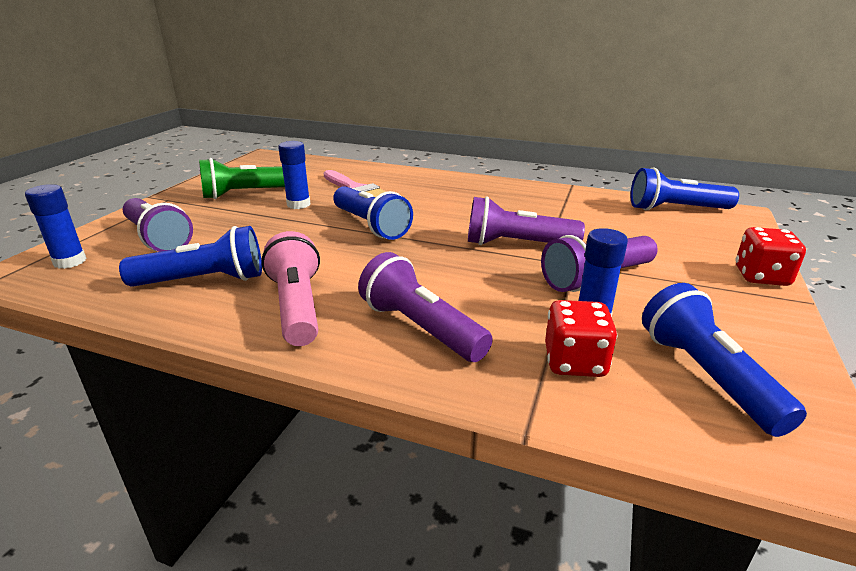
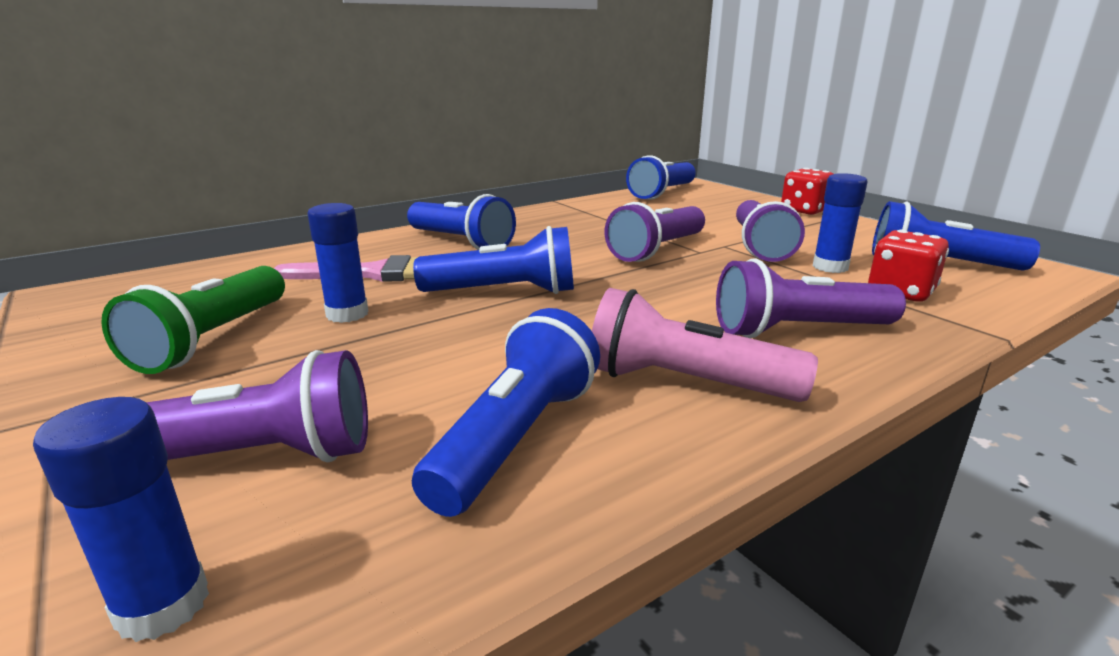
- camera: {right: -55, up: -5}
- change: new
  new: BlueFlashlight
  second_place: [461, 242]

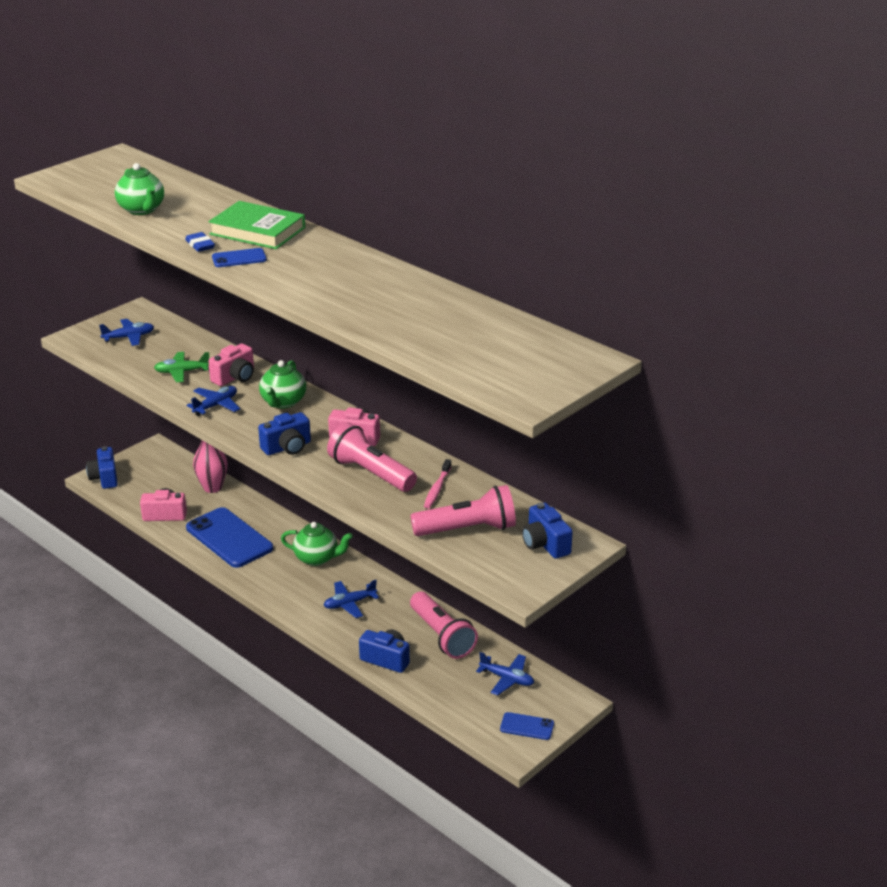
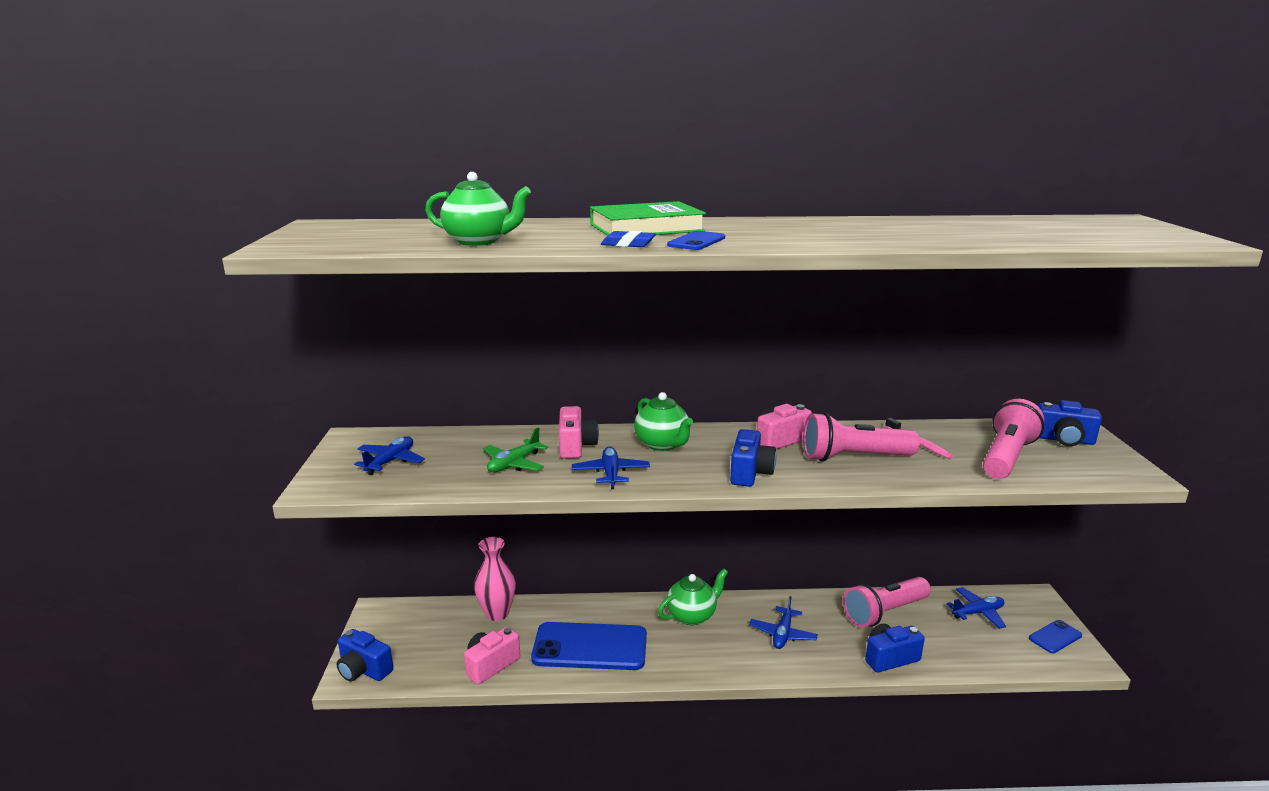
- camera: {right: -45, up: -10}
- change: rotated
  old: PinkFlashlight
  first_place: [442, 636]
  second_place: [884, 612]
  degrees: 135

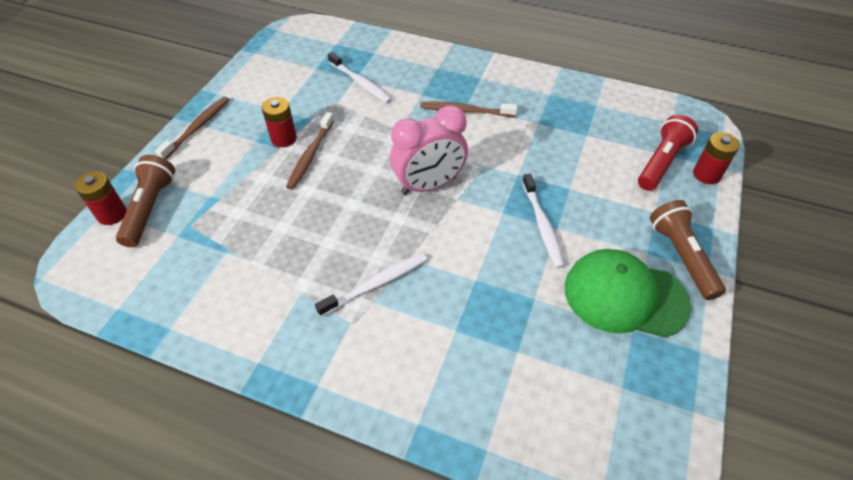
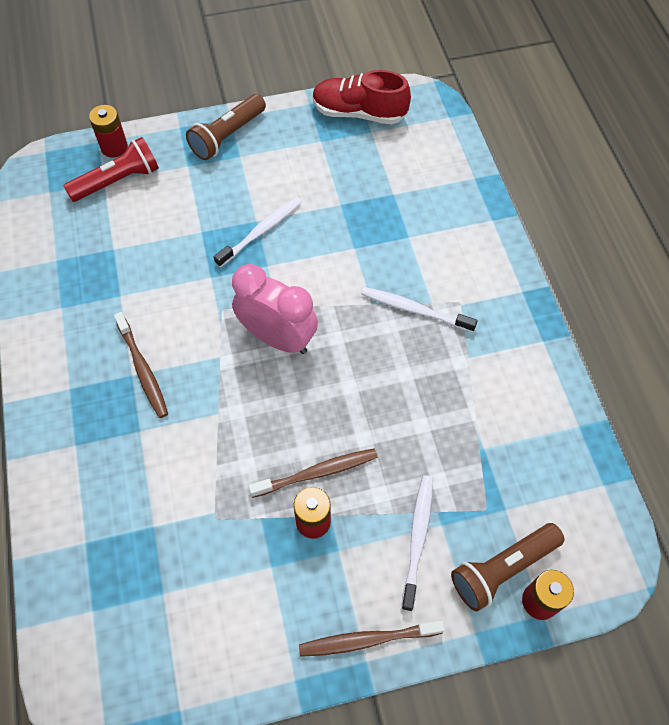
- camera: {right: -125, up: 10}
- change: rotated
  old: RedFlashlight
  first_place: [661, 162]
  second_place: [118, 181]
  degrees: 150
- change: new
  new: RedShoe
  second_place: [359, 113]
- change: shifted
  old: WhiteToothbrush
  first_place: [360, 83]
  second_place: [417, 538]
- change: gone
  old: GreenCap
  first_place: [625, 296]

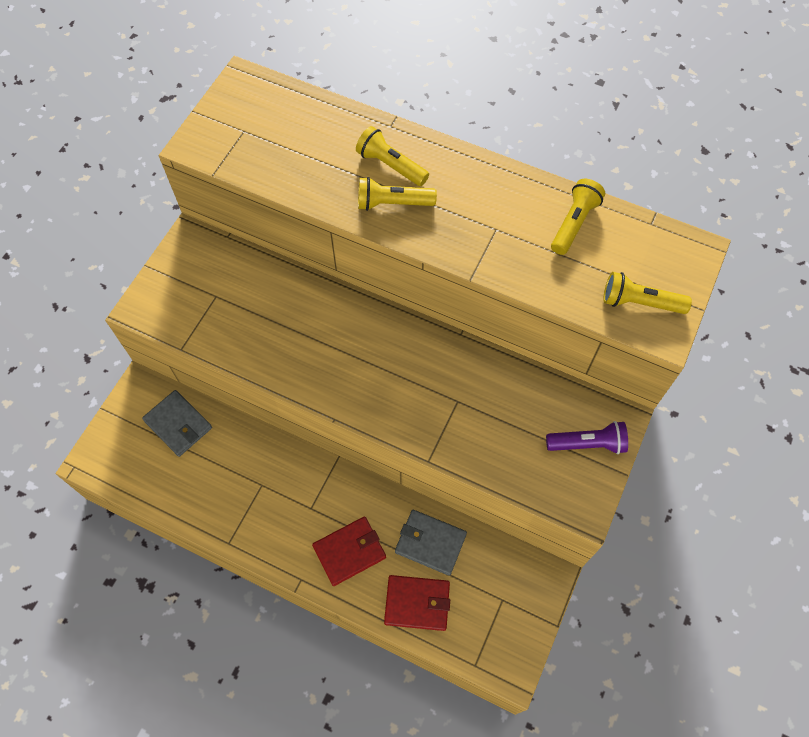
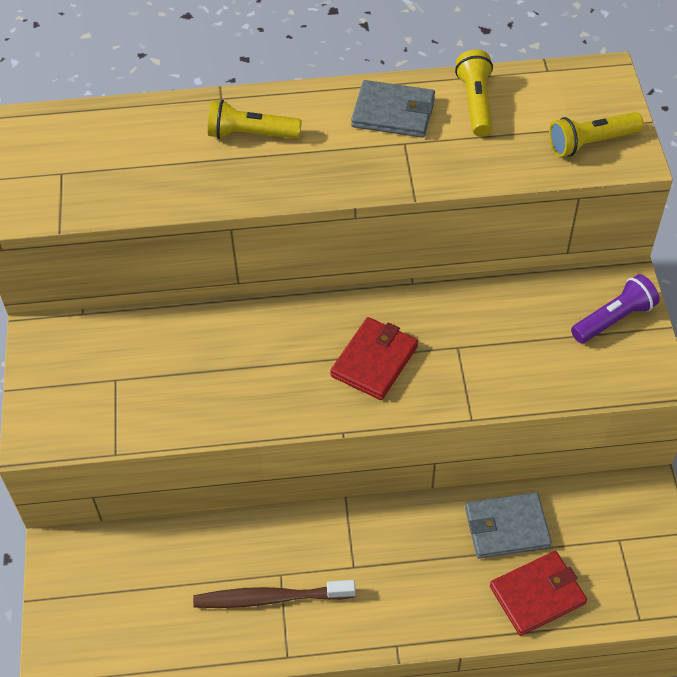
- camera: {right: -30, up: -10}
- change: new
  new: BrownToothbrush
  second_place: [270, 598]
- change: shifted
  old: RedWallet
  first_place: [349, 551]
  second_place: [374, 361]
- change: shifted
  old: GreyWallet
  first_place: [178, 424]
  second_place: [393, 113]
- change: gone
  old: YellowFlashlight
  first_place: [392, 203]

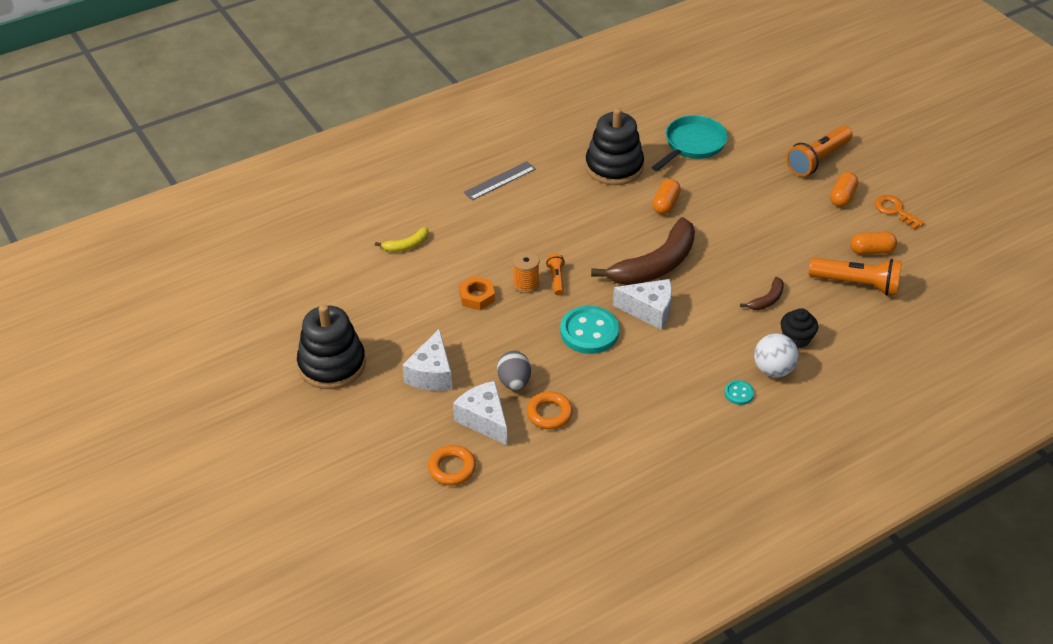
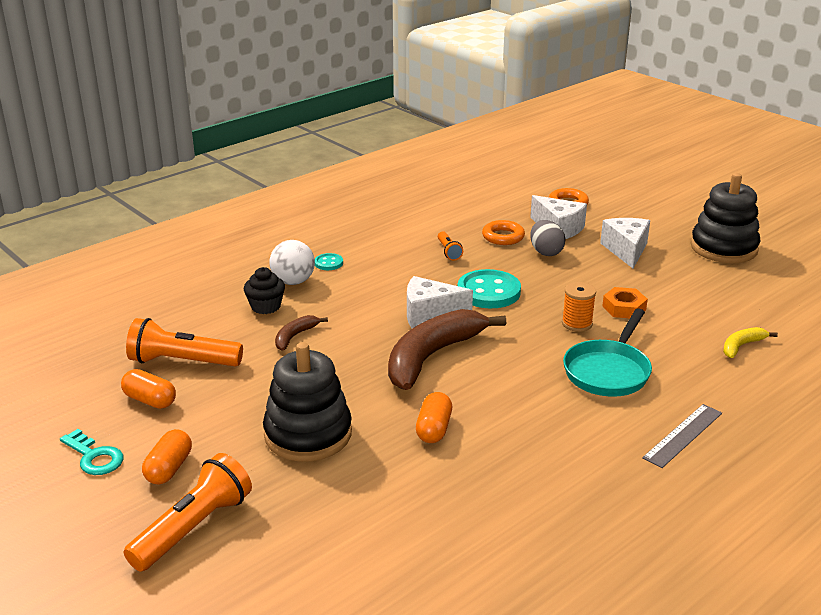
- camera: {right: 170, up: -15}
- change: repainted
  old: OrangeKey
  new: TurquoiseKey
  first_place: [895, 211]
  second_place: [94, 457]
- change: rotated
  old: OrangeCapsule
  first_place: [871, 251]
  second_place: [150, 400]
  degrees: 45
- change: shifted
  old: BlackStackingToy
  first_place: [614, 167]
  second_place: [308, 434]
- change: shifted
  old: OrangeFlashlight
  first_place: [556, 279]
  second_place: [448, 251]
- change: shifted
  old: TurquoisePan
  first_place: [692, 145]
  second_place: [608, 371]

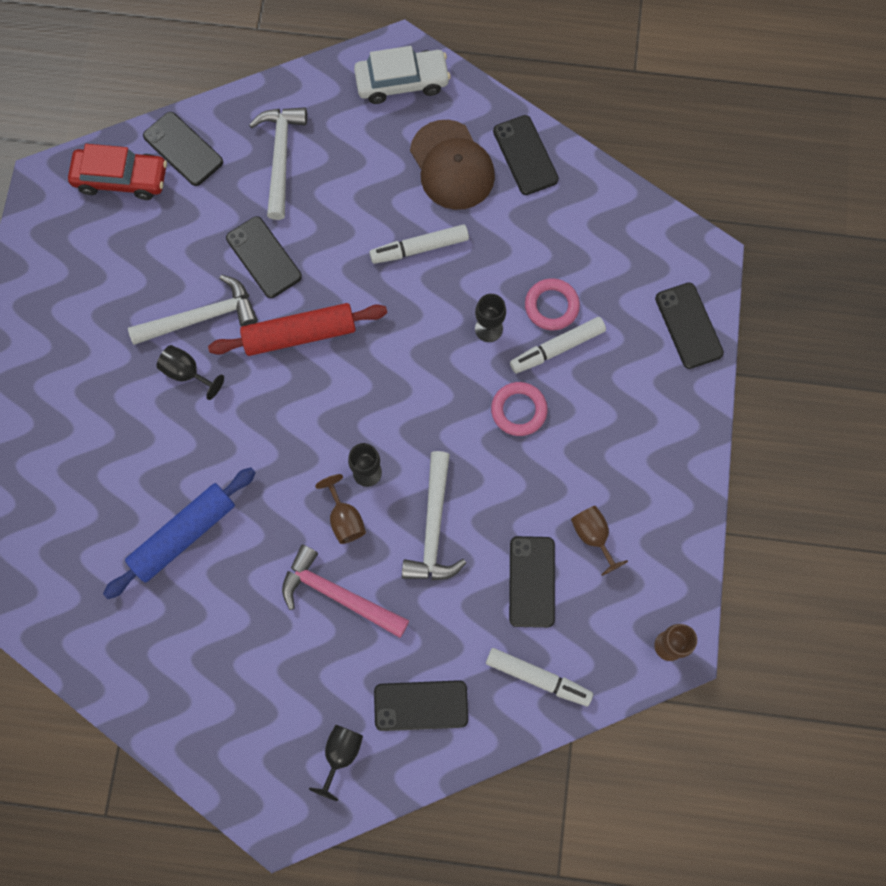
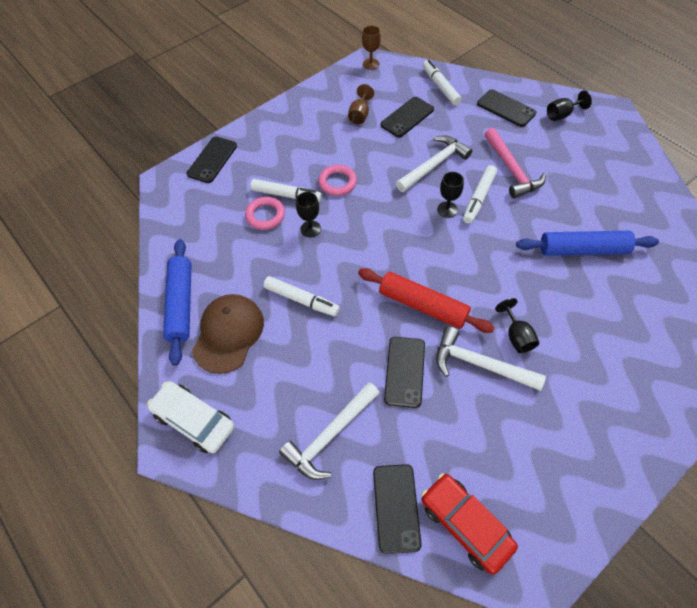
- camera: {right: -135, up: -15}
- change: swapped
  old: BlackPhone
  new: BlueRollingPin
  first_place: [525, 155]
  second_place: [181, 304]
- change: swapped
  old: BrownGoblet
  new: WhiteMarker
  first_place: [345, 519]
  second_place: [479, 198]

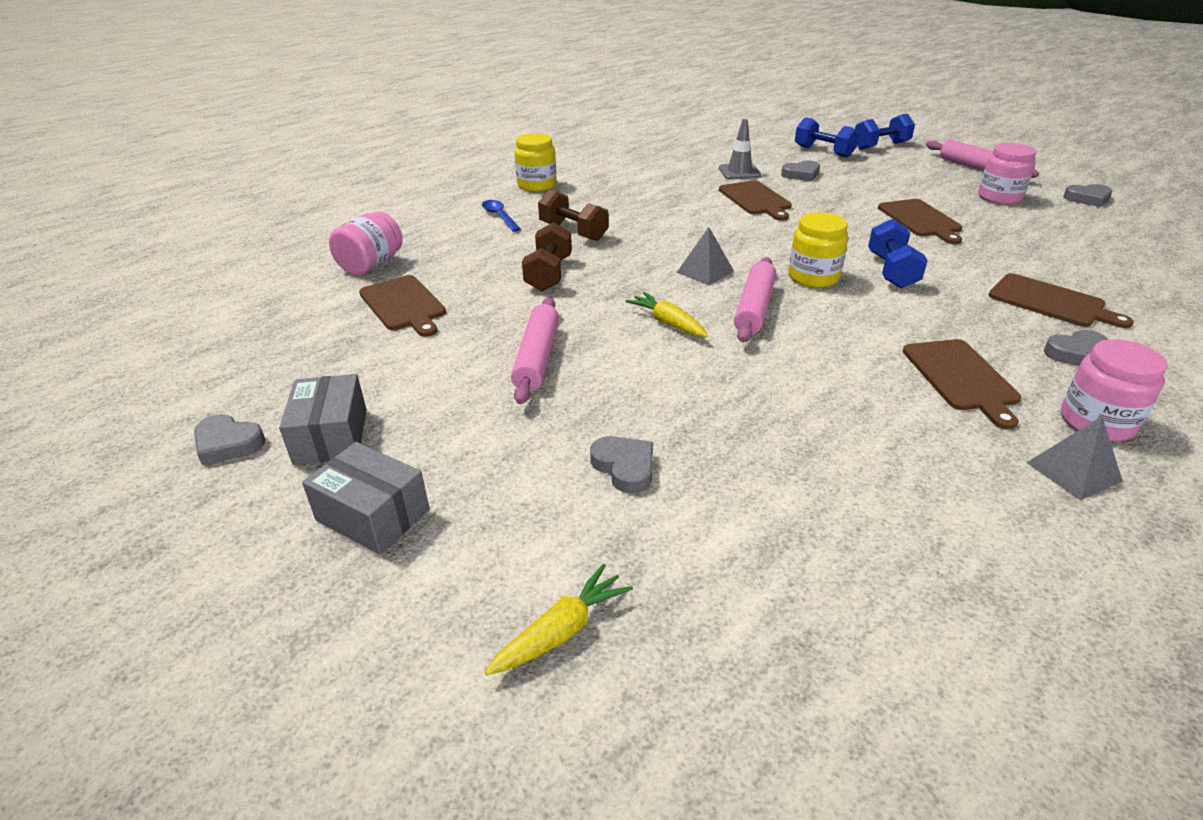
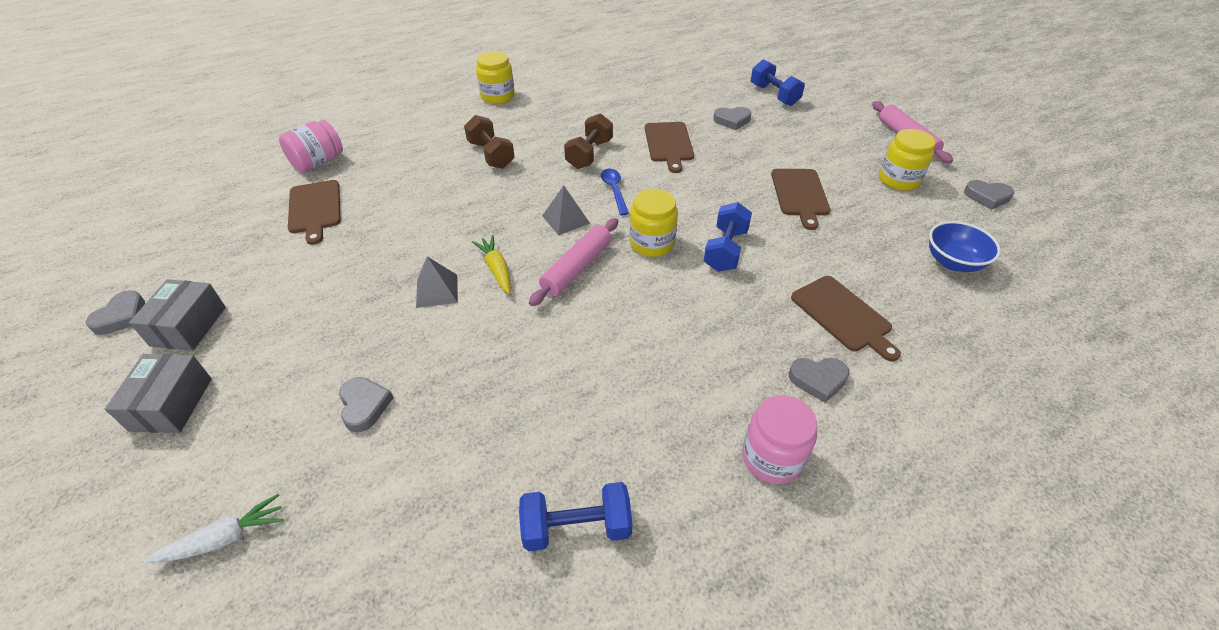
- camera: {right: 15, up: 10}
- change: rotated
  old: GreyHeart
  first_place: [228, 444]
  second_place: [122, 316]
  degrees: -105
- change: rotated
  old: GreyBox
  first_place: [373, 515]
  second_place: [171, 404]
  degrees: 45
- change: repainted
  old: YellowCarrot
  new: WhiteCarrot
  first_place: [561, 631]
  second_place: [224, 539]
- change: shifted
  old: GreyPyramid
  first_place: [1073, 471]
  second_place: [437, 291]
- change: shifted
  old: BlueDumbbell
  first_place: [880, 146]
  second_place: [576, 527]
- change: shifted
  old: BrownDumbbell
  first_place: [549, 274]
  second_place: [589, 154]
- change: shifted
  old: BlueSpoon
  first_place: [499, 216]
  second_place: [614, 190]
- change: repainted
  old: PinkJar
  new: YellowJar
  first_place: [999, 197]
  second_place: [898, 180]
- change: new
  new: BlueBowl
  second_place: [953, 262]
- change: gone
  old: PinkRollingPin
  first_place: [537, 358]
- change: gone
  old: GreyTrafficCone
  first_place: [739, 172]
- change: gone
  old: BrownCuttingBoard
  first_place: [961, 378]

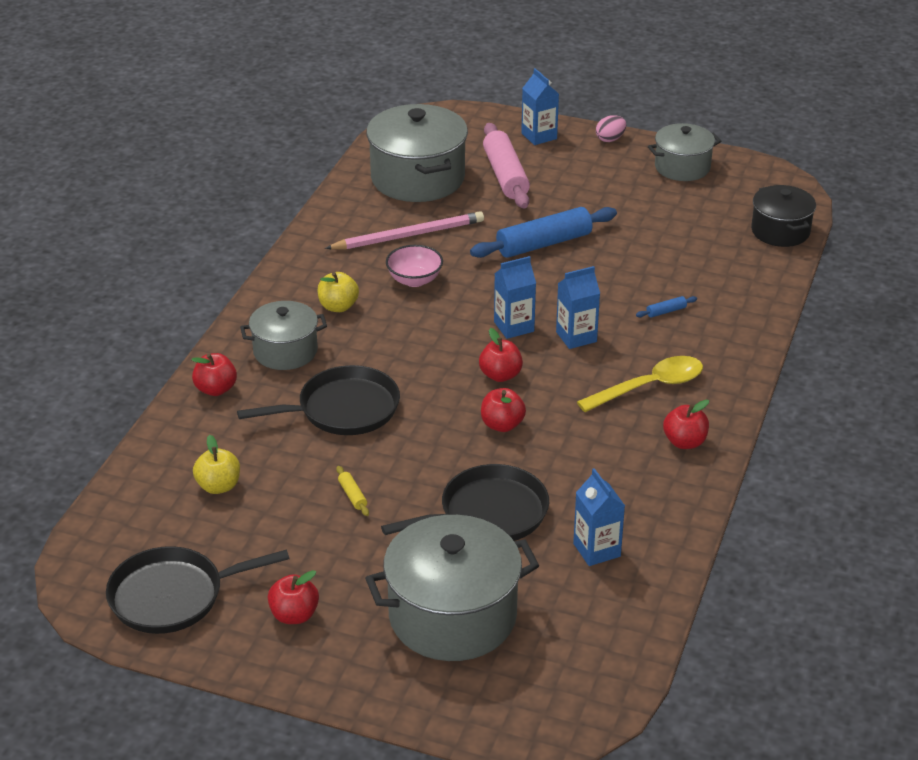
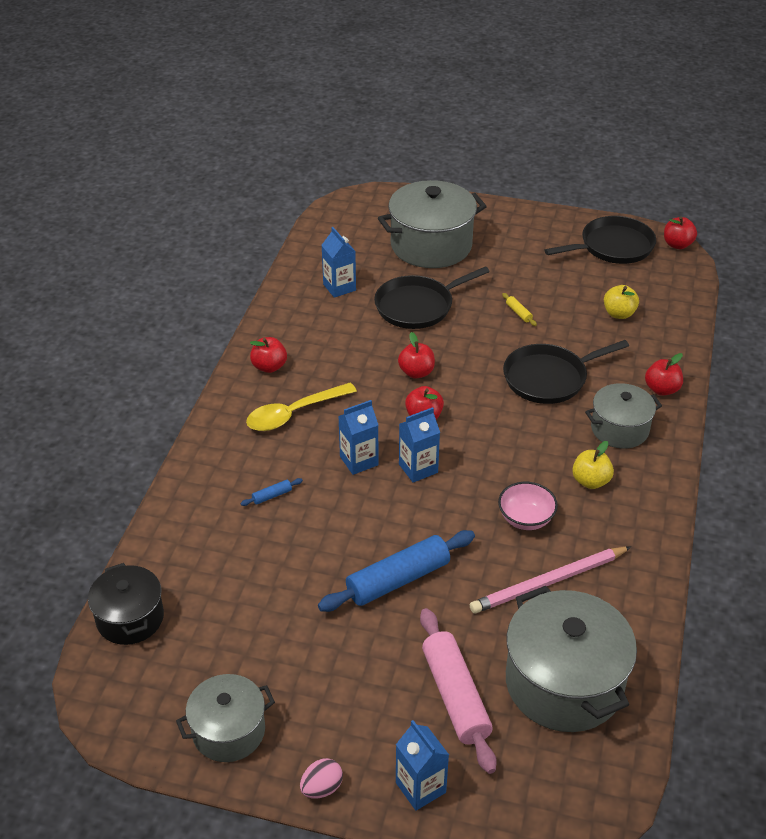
- camera: {right: 175, up: 5}
- change: shifted
  old: RedApple
  first_place: [294, 615]
  second_place: [677, 244]

